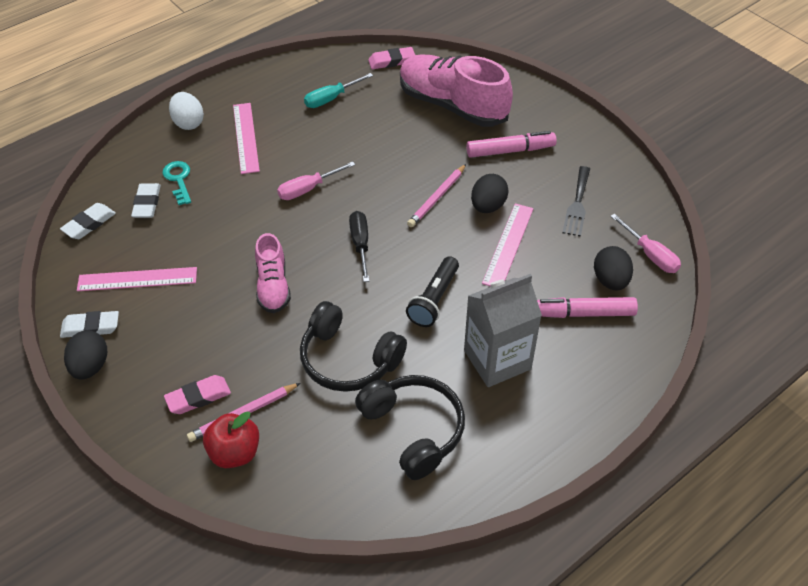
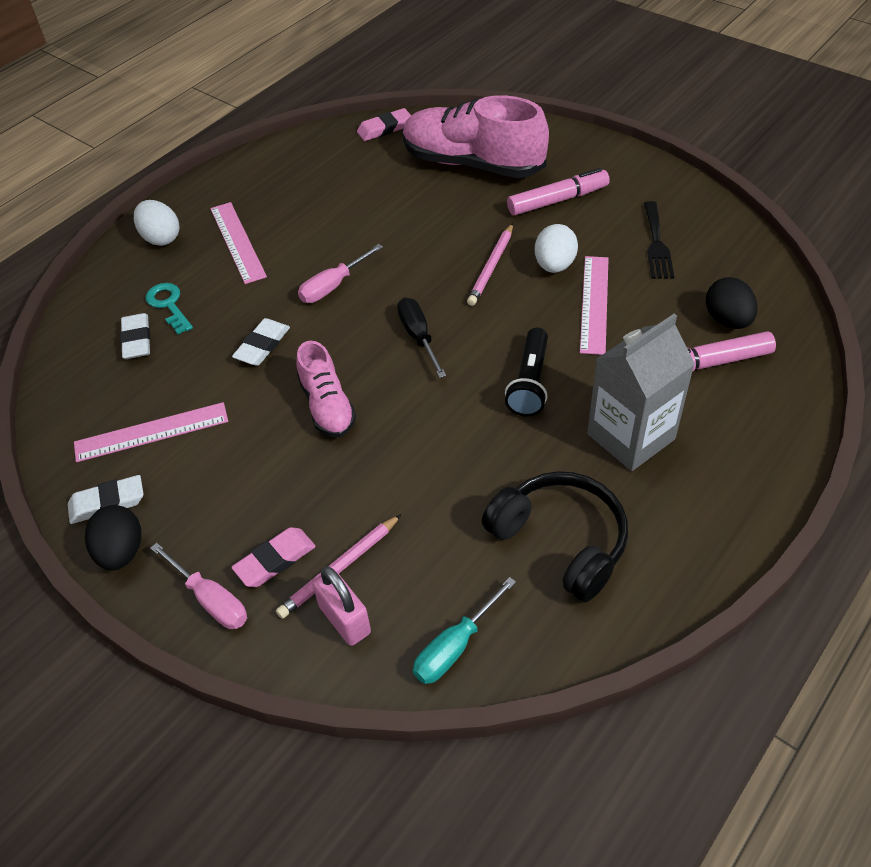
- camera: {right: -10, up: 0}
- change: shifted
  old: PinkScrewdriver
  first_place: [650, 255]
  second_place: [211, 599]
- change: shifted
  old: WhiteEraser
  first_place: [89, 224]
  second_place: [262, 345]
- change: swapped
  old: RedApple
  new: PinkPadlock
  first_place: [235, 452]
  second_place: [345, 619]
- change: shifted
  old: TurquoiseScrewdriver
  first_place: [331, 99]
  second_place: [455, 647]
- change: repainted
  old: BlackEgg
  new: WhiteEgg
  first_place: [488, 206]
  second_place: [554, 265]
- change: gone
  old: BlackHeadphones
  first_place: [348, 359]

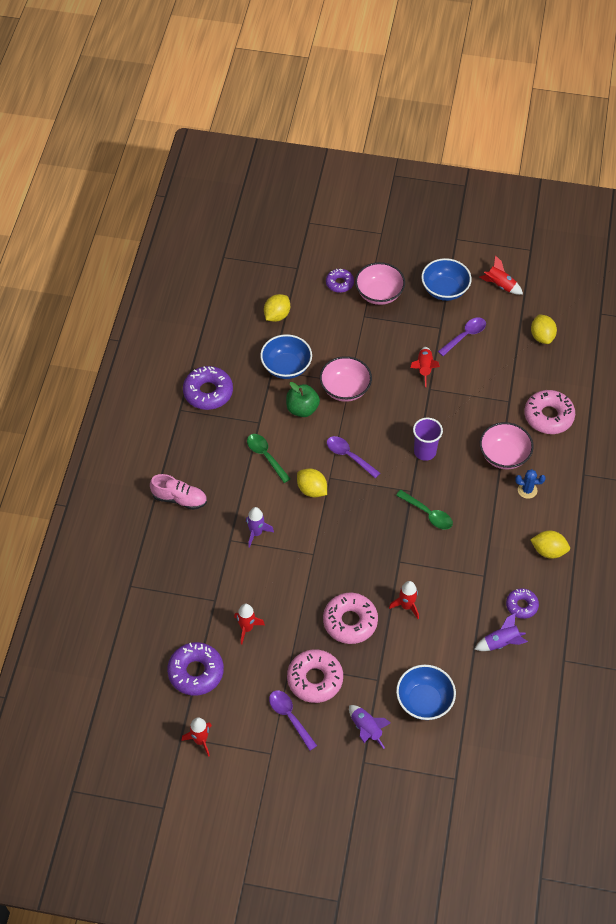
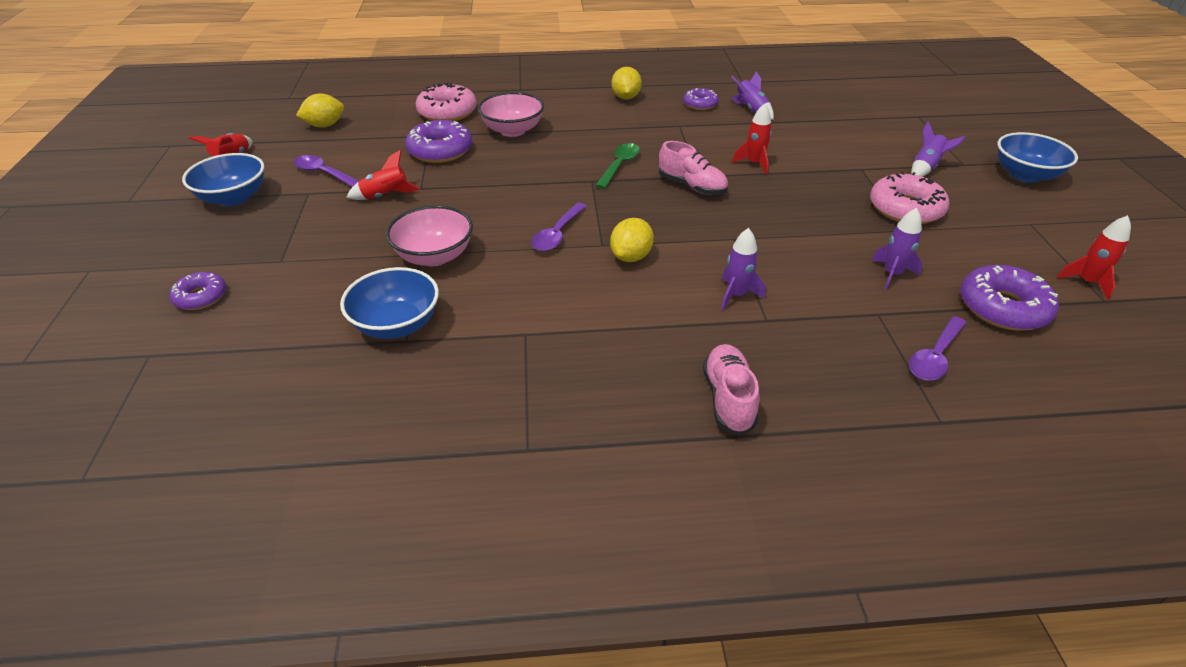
- camera: {right: -105, up: -15}
- change: shifted
  old: PurpleDonut
  first_place: [208, 392]
  second_place: [440, 150]
- change: new
  new: PinkShoe
  second_place: [692, 186]
- change: repainted
  old: RedRocket
  new: PurpleRocket
  first_place: [247, 628]
  second_place: [892, 274]
- change: shifted
  old: PurpleSpoon
  first_place: [290, 717]
  second_place: [935, 356]
- change: shifted
  old: BlueBowl
  first_place: [424, 701]
  second_place: [1025, 175]
- change: gone
  old: GreenSpoon
  first_place: [265, 456]
- change: gone
  old: YellowLemon
  first_place: [277, 315]
- change: gone
  old: GreenApple
  first_place: [302, 409]
- change: gone
  old: PinkDonut
  first_place: [350, 622]
- change: gone
  old: PinkBowl
  first_place: [379, 294]
- change: gone
  old: PurpleCup
  first_place: [425, 452]
- change: gone
  old: BlueCactus
  first_place: [527, 490]

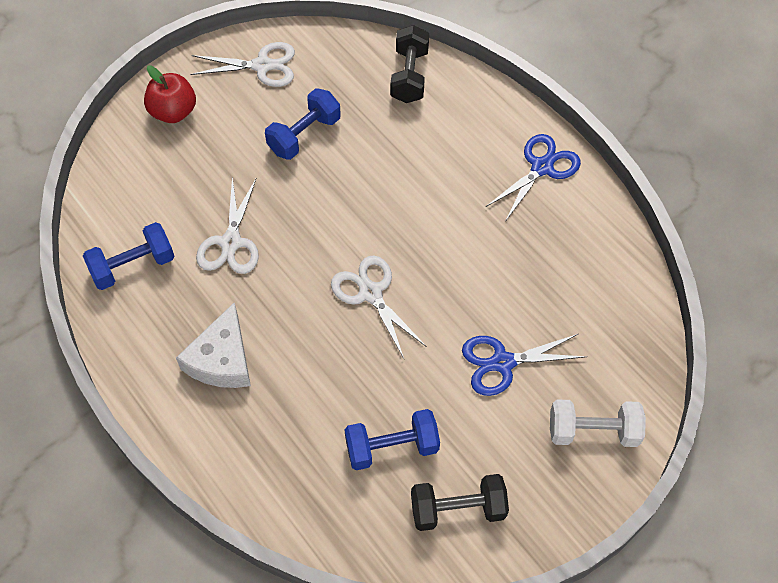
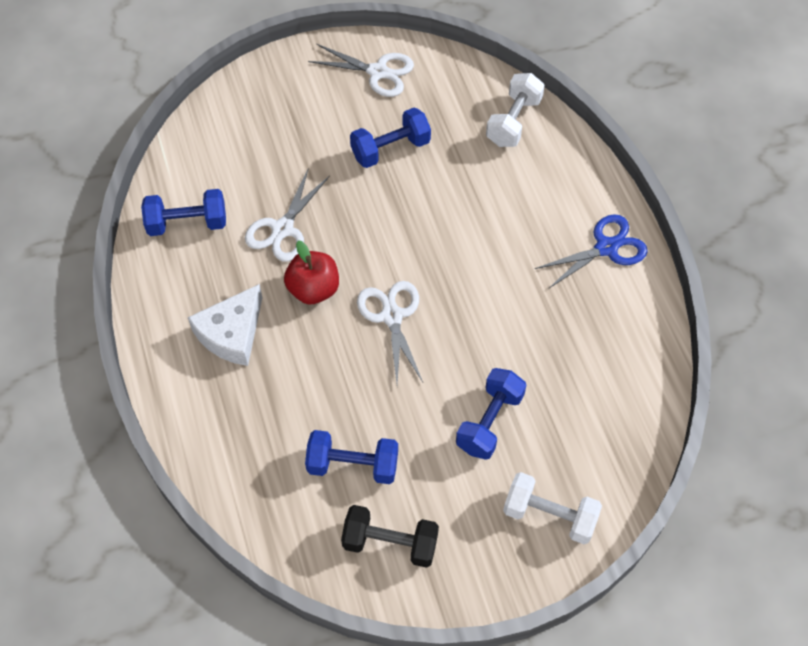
- camera: {right: 20, up: 0}
- change: shifted
  old: RedApple
  first_place: [173, 112]
  second_place: [313, 289]
- change: swapped
  old: BlueScissors
  new: BlueDumbbell
  first_place: [502, 363]
  second_place: [489, 422]
- change: repainted
  old: BlackDumbbell
  new: WhiteDumbbell
  first_place: [409, 76]
  second_place: [513, 121]

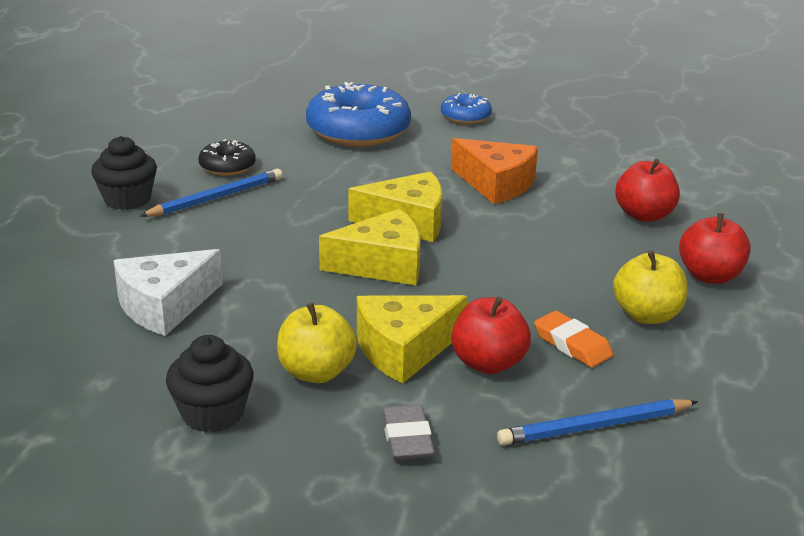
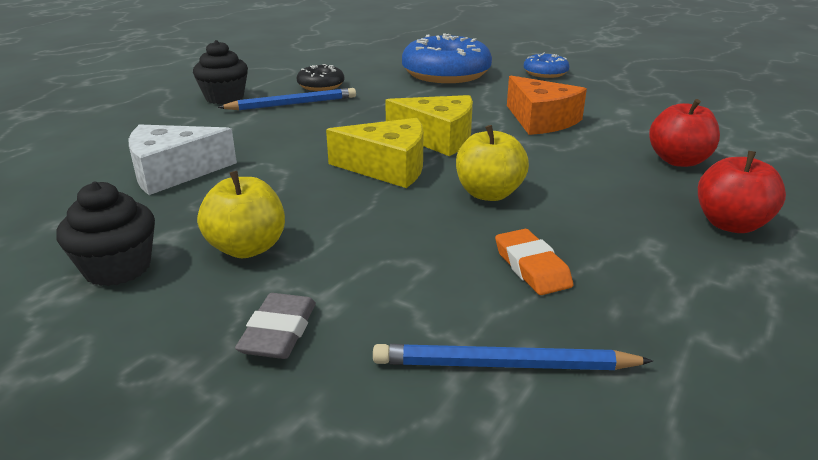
- camera: {right: 20, up: 0}
- change: shifted
  old: YellowApple
  first_place: [647, 315]
  second_place: [489, 194]
- change: gone
  old: YellowCheese
  first_place: [404, 349]
- change: gone
  old: RedApple
  first_place: [488, 363]

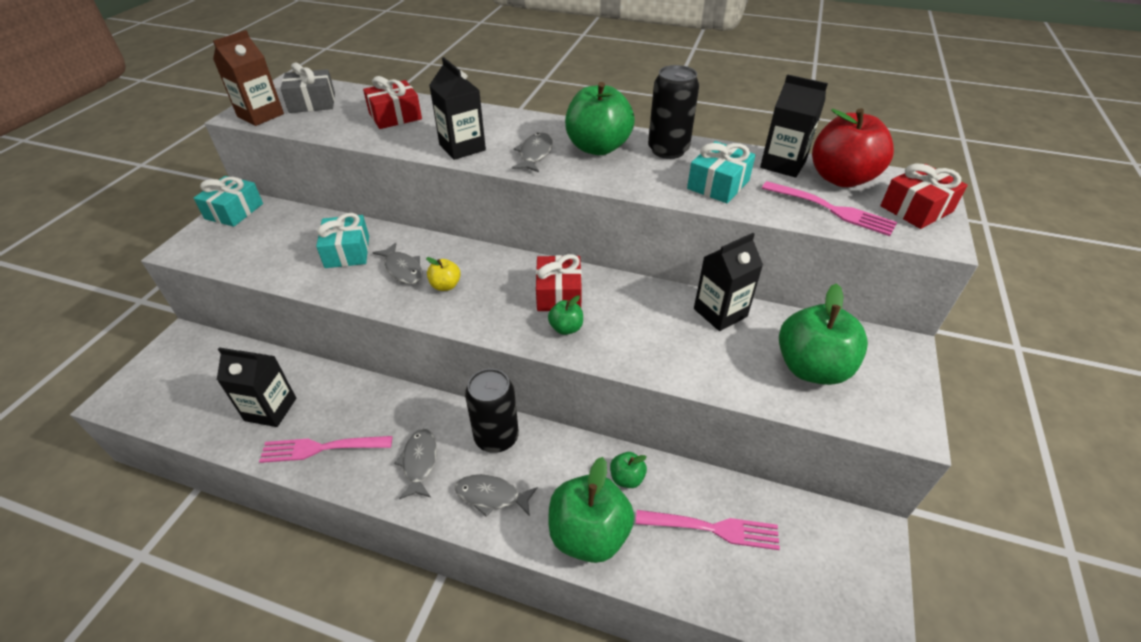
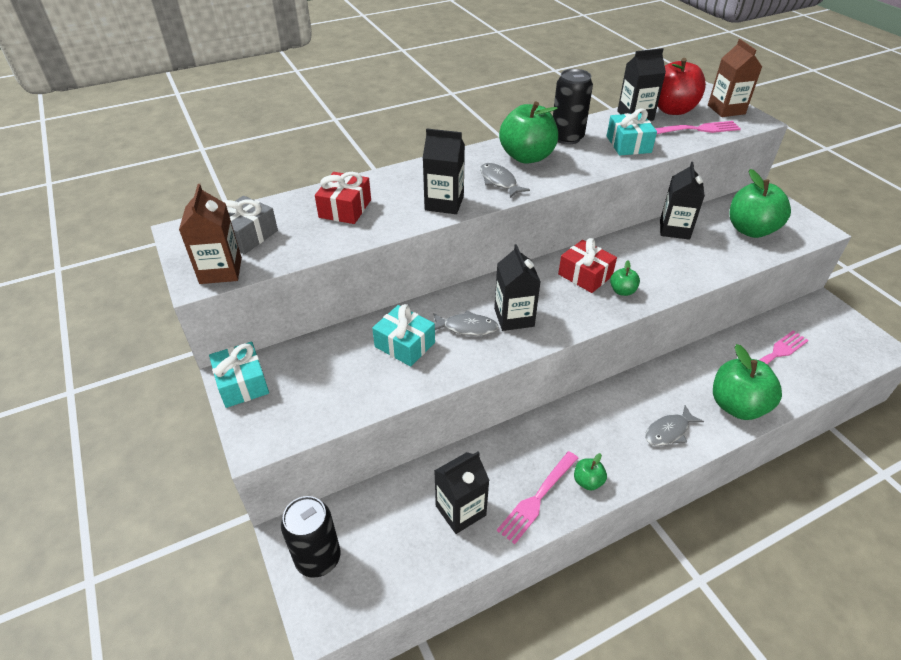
- camera: {right: -45, up: 0}
- change: shifted
  old: BlackCan
  first_place: [496, 437]
  second_place: [318, 558]
- change: swapped
  old: YellowApple
  new: BlackCarton
  first_place: [445, 286]
  second_place: [514, 317]
- change: shifted
  old: GreenApple
  first_place: [626, 478]
  second_place: [587, 481]
- change: swapped
  old: RedGift
  new: BrownCarton
  first_place: [916, 209]
  second_place: [726, 109]
- change: gone
  old: GreyFish
  first_place: [419, 462]

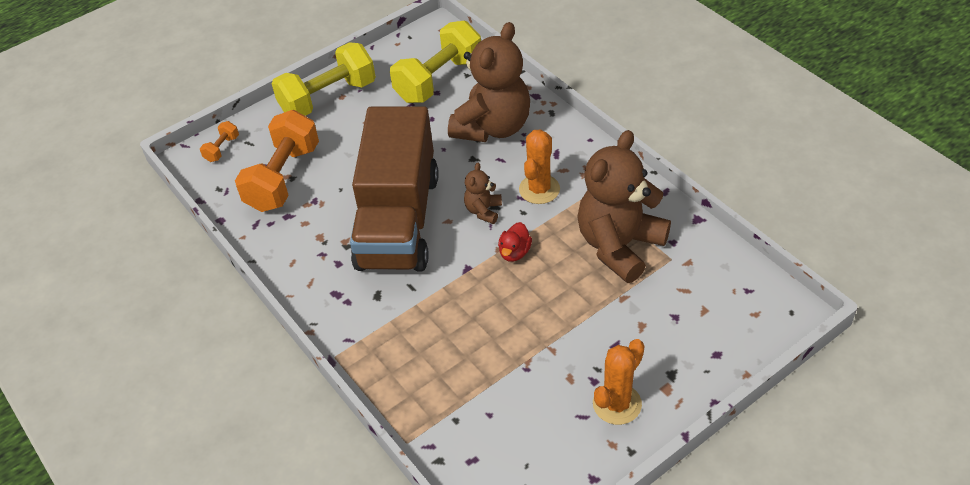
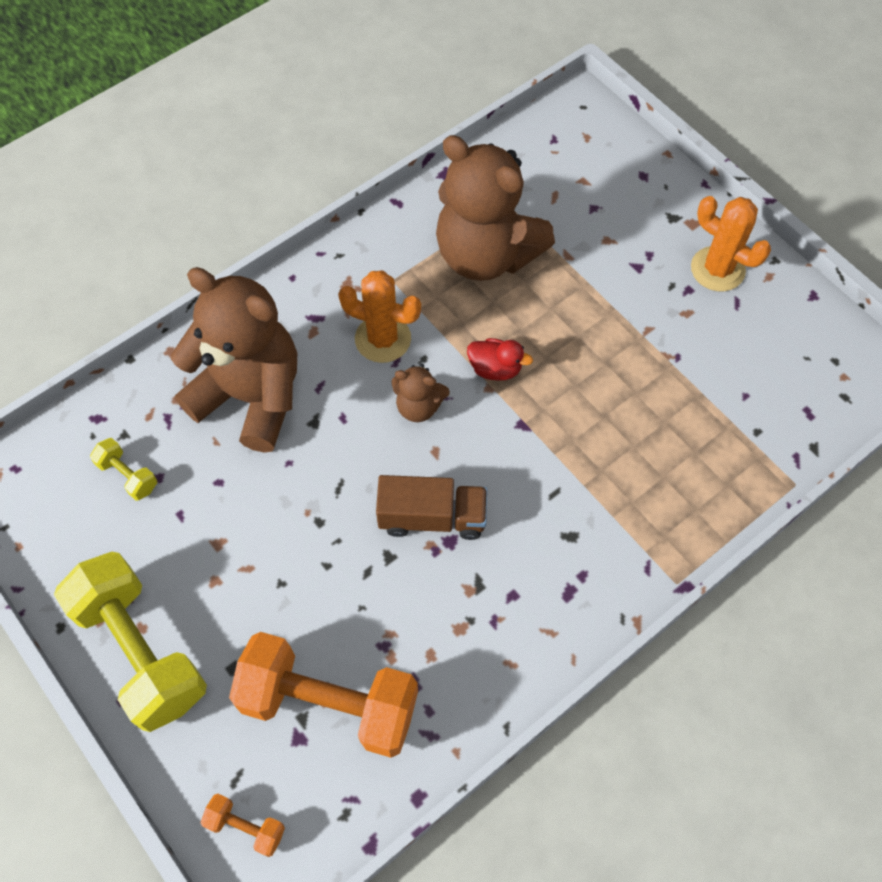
- camera: {right: -95, up: 15}
- change: scaled
  old: YellowDumbbell
  first_place: [438, 80]
  second_place: [128, 475]
  factor: 0.43
- change: scaled
  old: BrownTruck
  first_place: [398, 220]
  second_place: [432, 517]
  factor: 0.45

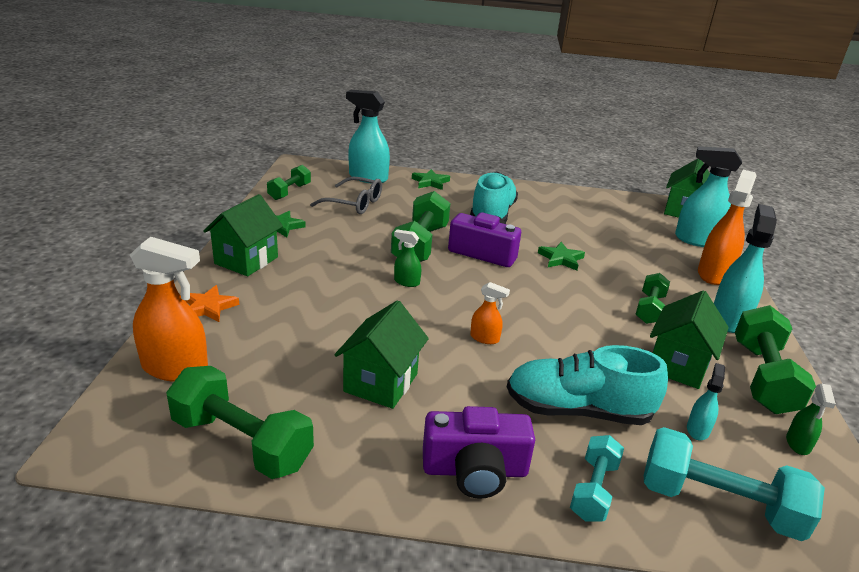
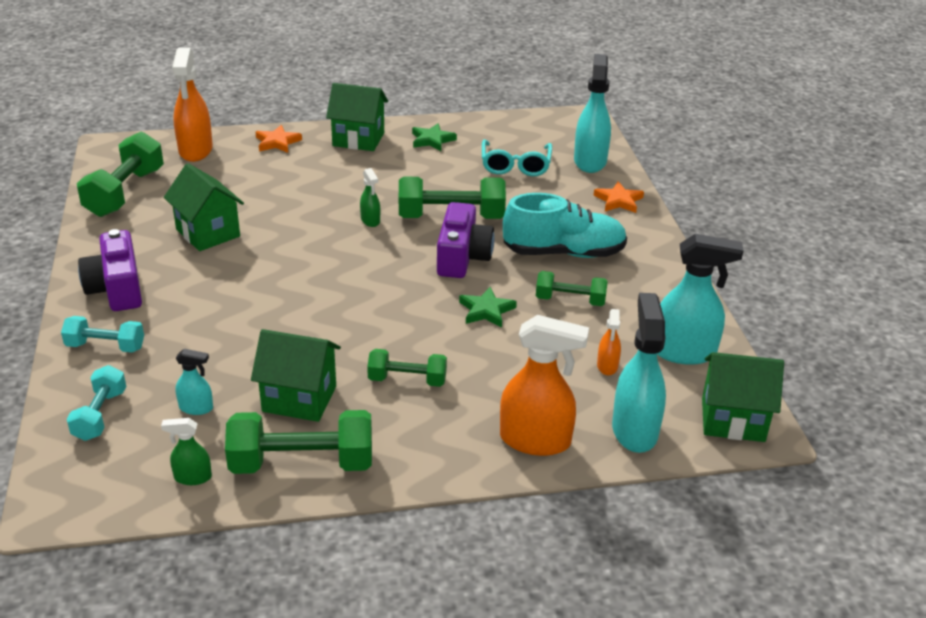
- camera: {right: 75, up: 5}
- change: scaled
  old: TurquoiseDumbbell
  first_place: [718, 504]
  second_place: [100, 415]
  factor: 0.59
- change: rotated
  old: GreenHouse
  first_place: [381, 383]
  second_place: [208, 233]
  degrees: 45
- change: rotated
  old: GreenSprayBottle
  first_place: [406, 282]
  second_place: [370, 220]
  degrees: 150
- change: repainted
  old: GreyGlasses
  new: TurquoiseGlasses
  first_place: [354, 203]
  second_place: [515, 165]
- change: shifted
  old: GreenDumbbell
  first_place: [289, 192]
  second_place: [570, 300]
- change: repainted
  old: GreenStar
  new: OrangeStar
  first_place: [430, 182]
  second_place: [618, 200]
- change: shifted
  old: OrangeSprayBottle
  first_place: [485, 338]
  second_place: [607, 366]
- change: shifted
  old: TurquoiseSprayBottle
  first_place: [729, 319]
  second_place: [684, 352]
- change: gone
  old: TurquoiseShoe
  first_place: [577, 410]

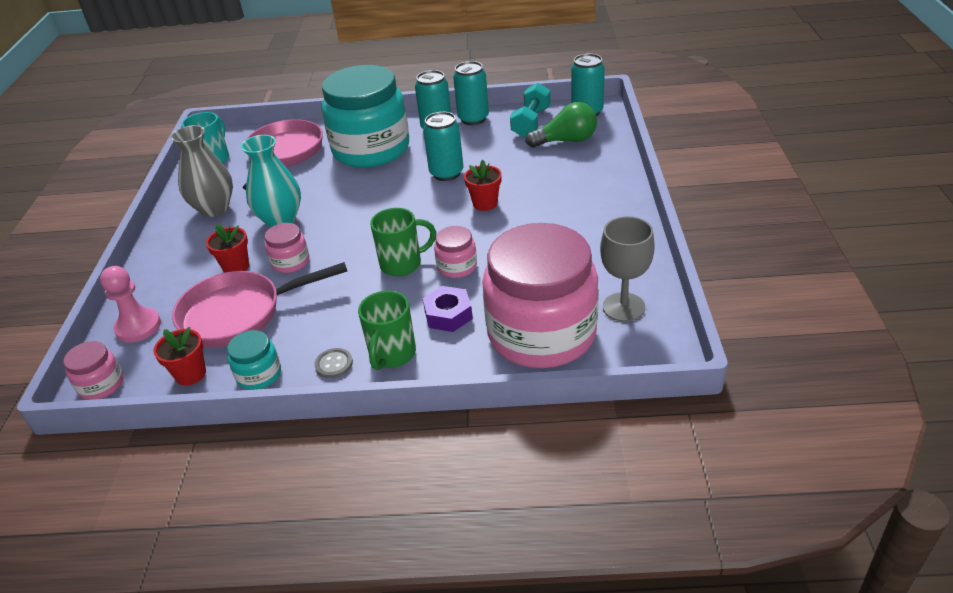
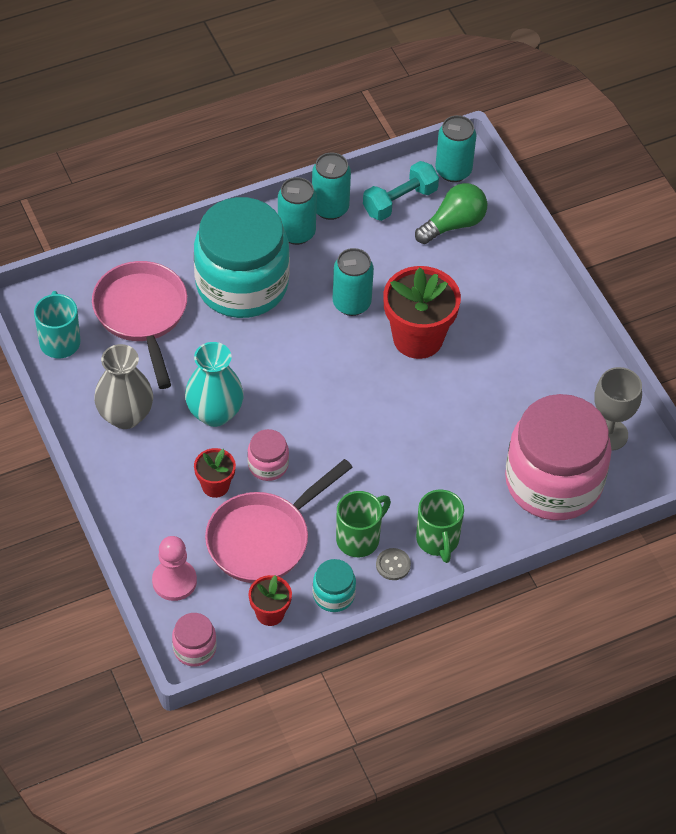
- camera: {right: -30, up: 15}
- change: shifted
  old: GreenMug
  first_place: [403, 264]
  second_place: [359, 538]
- change: rotated
  old: TurquoiseDumbbell
  first_place: [531, 122]
  second_place: [400, 201]
  degrees: 60
- change: scaled
  old: RedFlowerPot
  first_place: [485, 203]
  second_place: [418, 338]
  factor: 1.93
- change: gone
  old: PurpleNut
  first_place: [448, 315]
- change: gone
  old: PinkJar
  first_place: [457, 266]

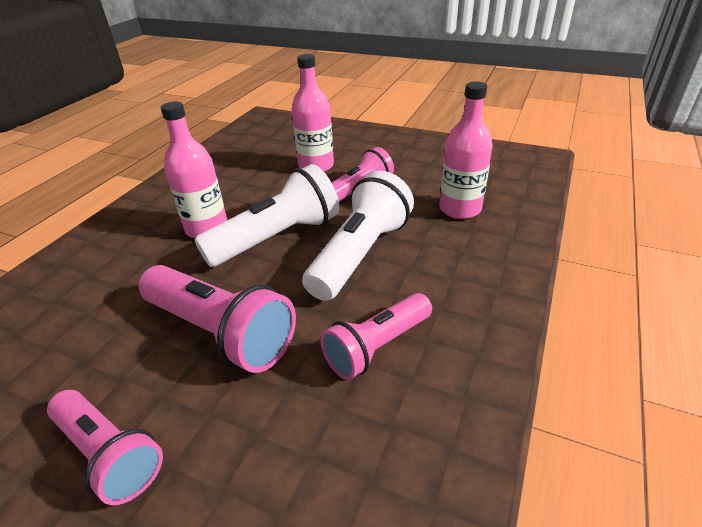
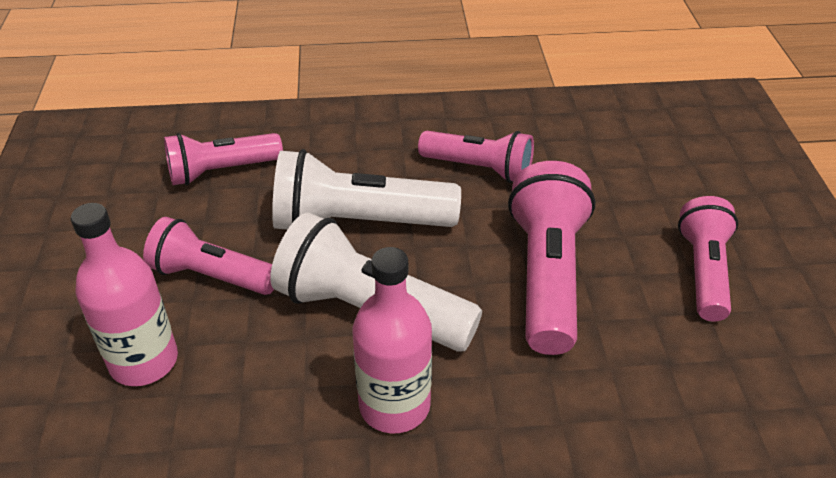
- camera: {right: -120, up: 5}
- change: swapped
  old: PinkBottle
  new: PinkFlashlight
  first_place: [460, 209]
  second_place: [221, 171]

